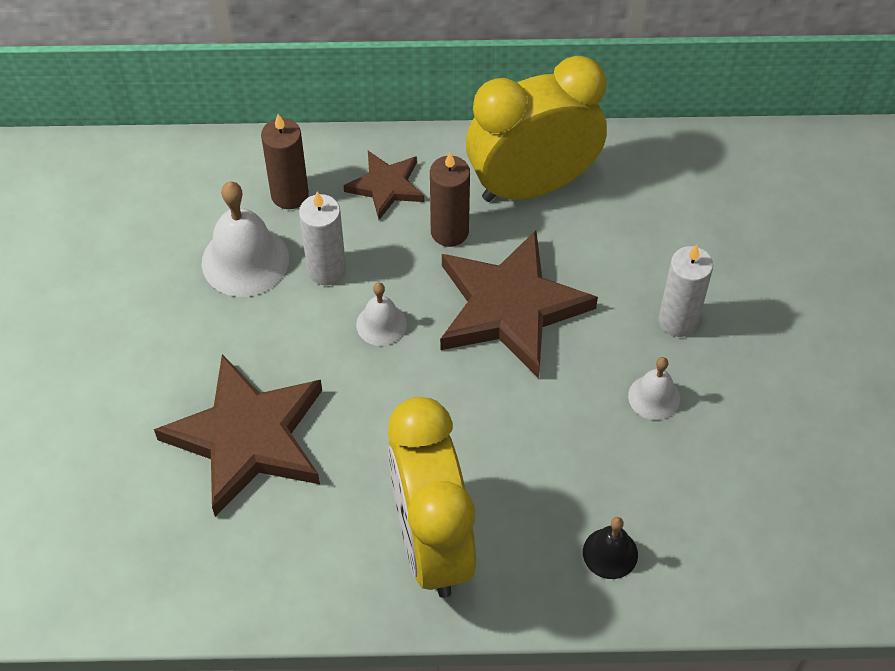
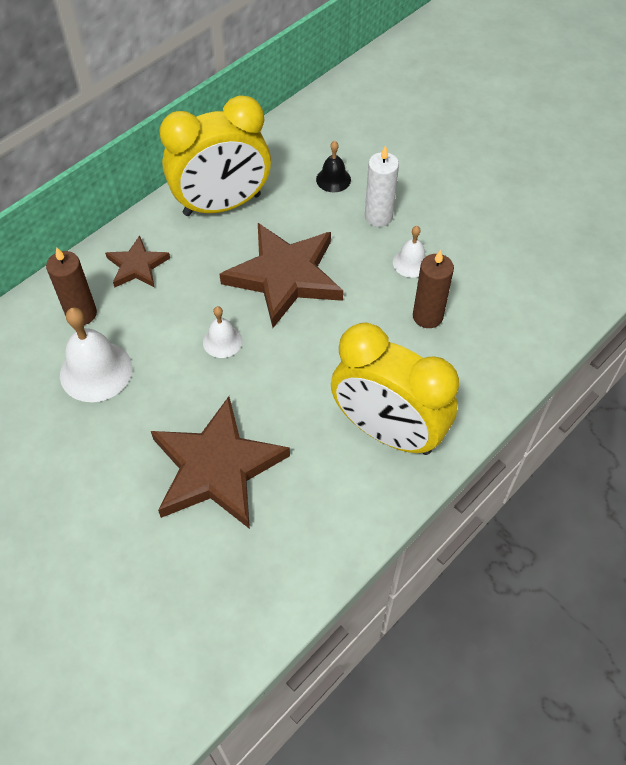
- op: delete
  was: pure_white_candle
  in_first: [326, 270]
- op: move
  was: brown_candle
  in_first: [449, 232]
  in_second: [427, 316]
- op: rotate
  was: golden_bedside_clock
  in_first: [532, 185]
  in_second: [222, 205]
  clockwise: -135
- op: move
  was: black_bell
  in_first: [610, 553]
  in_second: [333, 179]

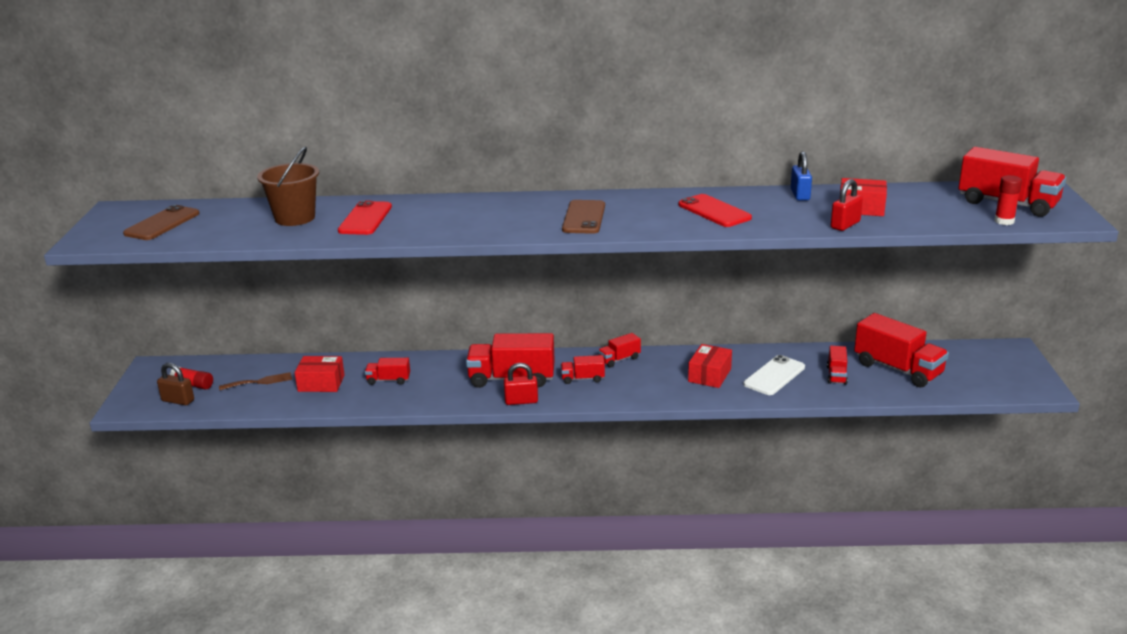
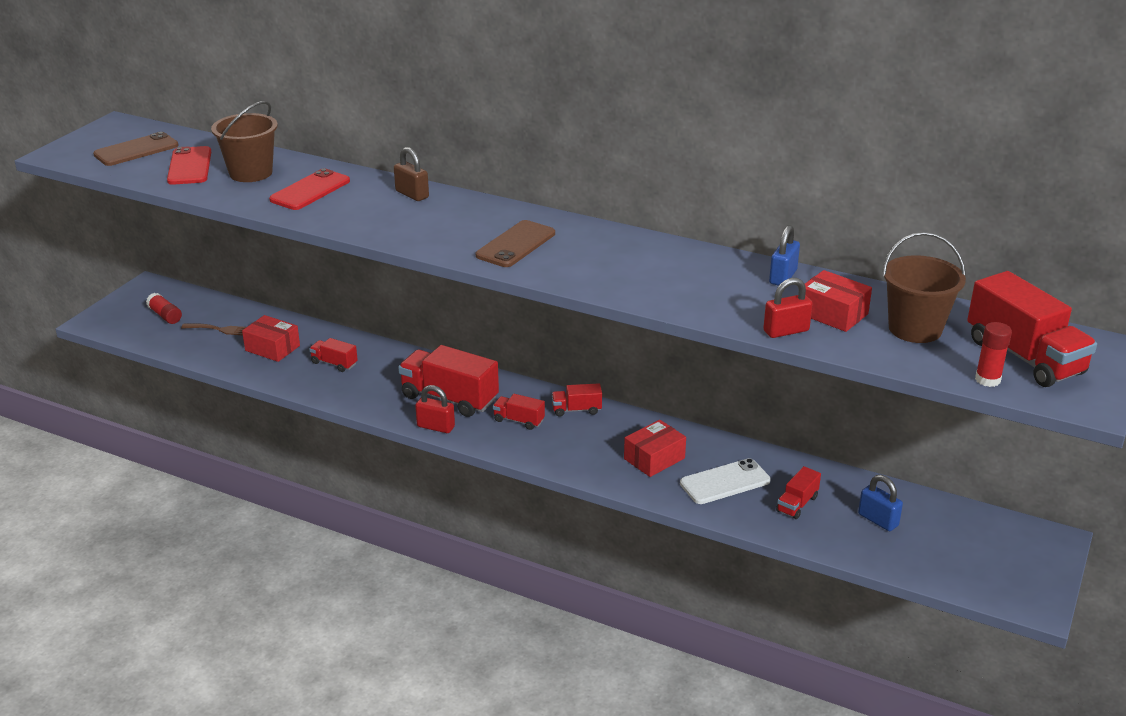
- op: move
  was: brown_padlock
  in_first: [178, 400]
  in_second: [412, 194]
- op: move
  was: scarlet_mobile_phone
  in_first: [714, 211]
  in_second: [190, 166]
- op: replace
  was: scarlet_toy_truck
  now: royal_blue_padlock
  in_first: [898, 369]
  in_second: [878, 520]
- op: insert
  now: brown_pail
  in_second: [915, 329]

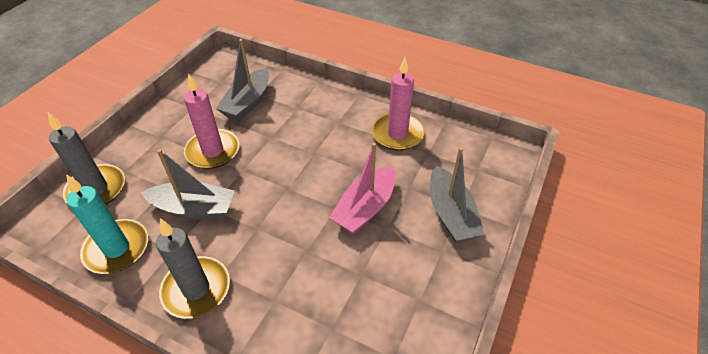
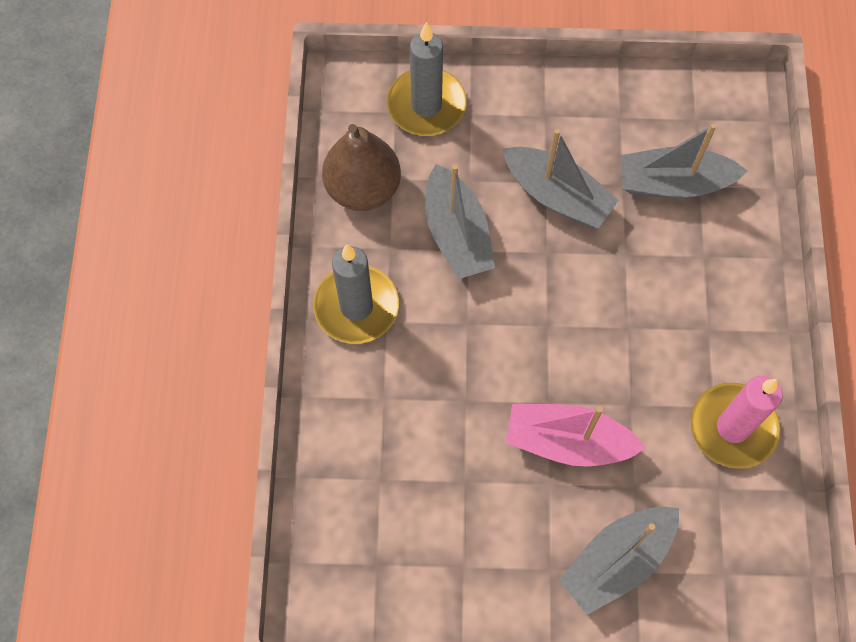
- op: replace
  was: turquoise_candle
  now: brown_pear_fruit
  in_first: [117, 248]
  in_second: [363, 188]
- op: replace
  was: rosy_candle
  now: grey_boat
  in_first: [213, 151]
  in_second: [557, 196]

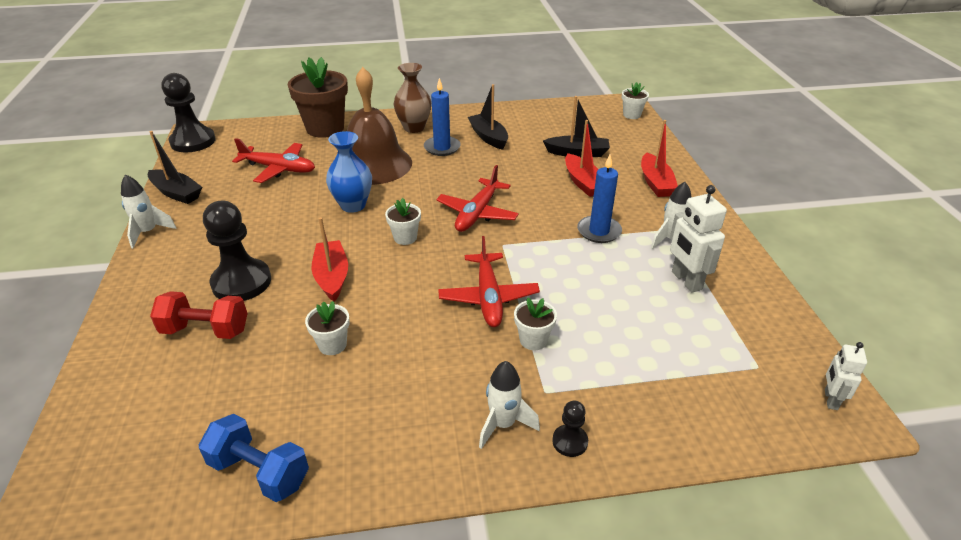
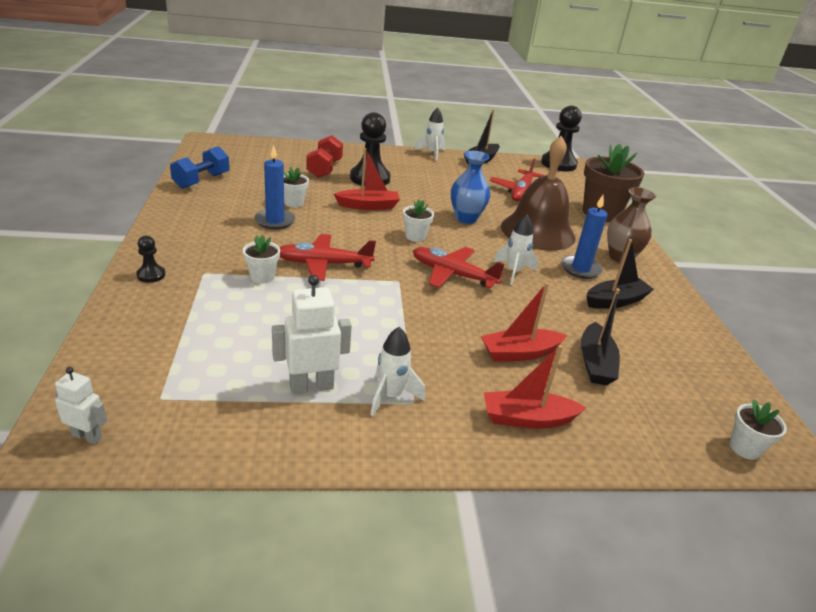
- op: move
  was: pure_white_toy_rocket
  in_first: [503, 424]
  in_second: [513, 272]
- op: move
  was: royal_blue_candle
  in_first: [599, 231]
  in_second: [275, 221]

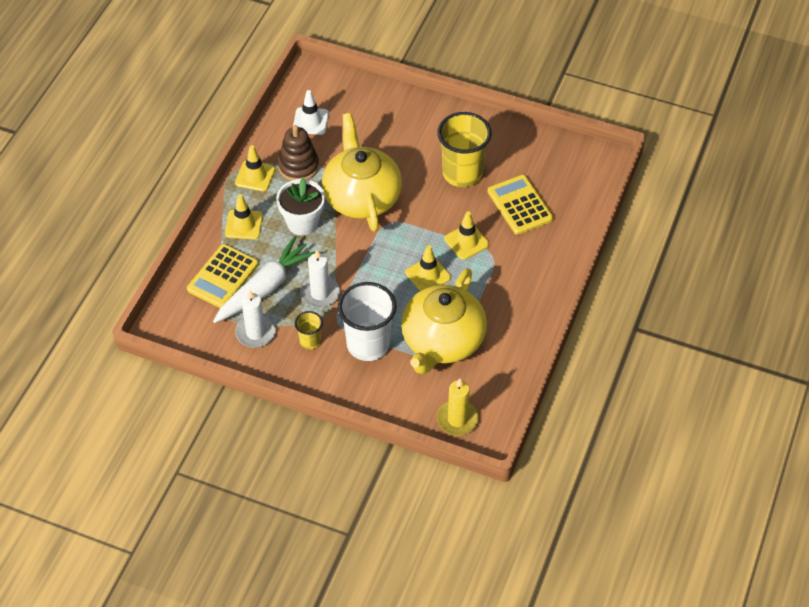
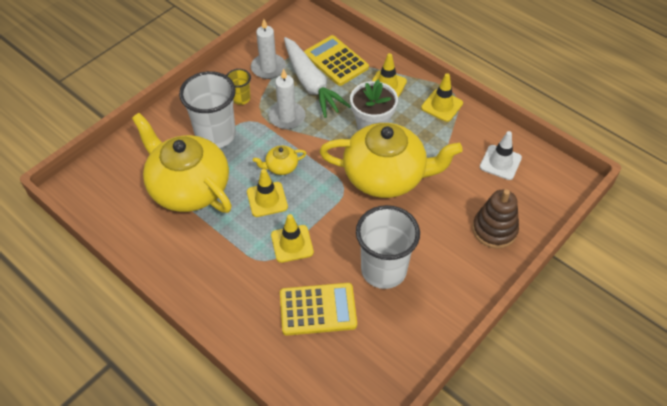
- op: move
  was: brown_stacking_toy
  in_first: [298, 166]
  in_second: [494, 230]
- op: recolor
  was: golden_cup
  now: pure_white_cup
  in_first: [462, 173]
  in_second: [383, 270]
- op: delete
  was: golden_candle
  in_first: [457, 419]
- op: insert
  now: golden_teapot
  in_second: [281, 166]

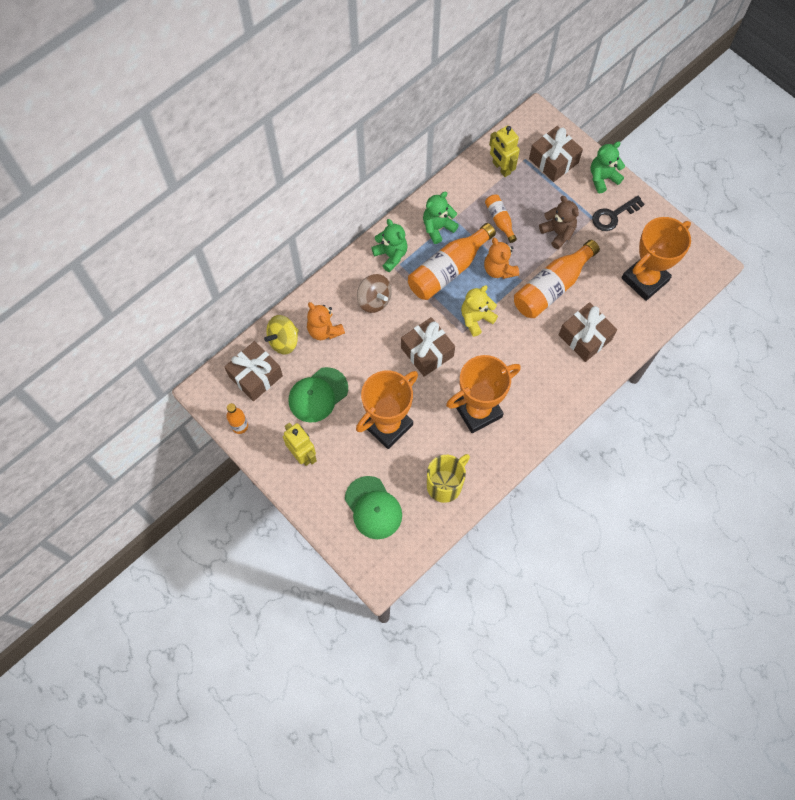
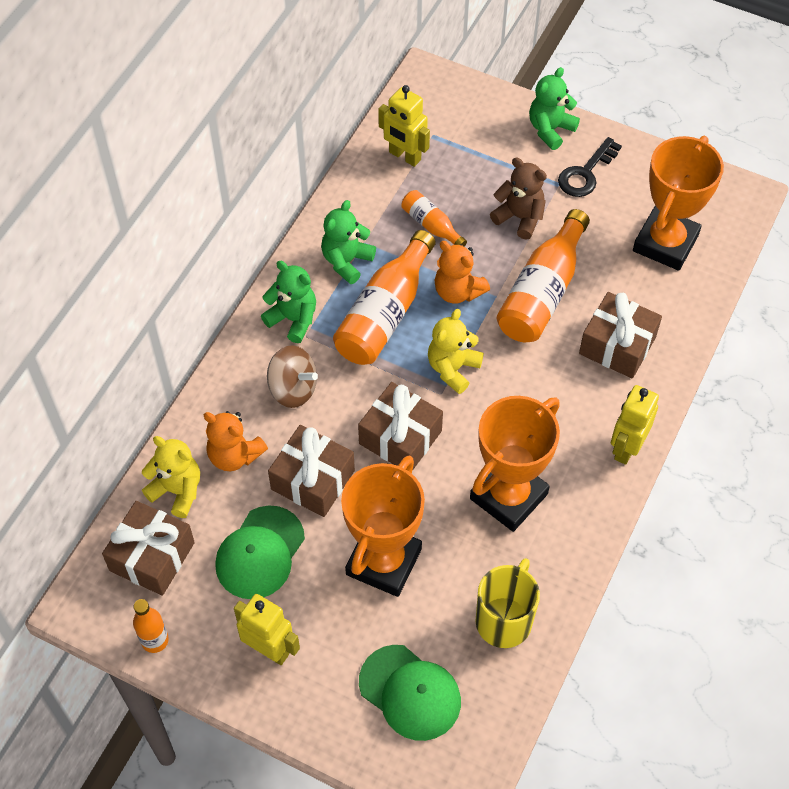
- op: replace
  was: golden_toy_top
  now: golden_teddy
  in_first: [284, 341]
  in_second: [177, 491]
- op: move
  was: brown_wrapped_gift
  in_first: [553, 161]
  in_second: [313, 480]
- op: insert
  now: golden_robot
  in_second: [626, 448]

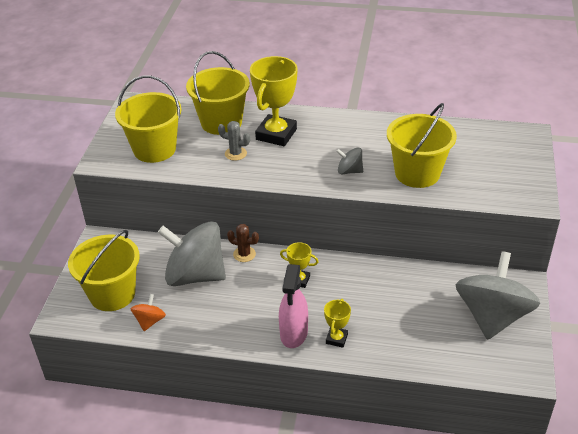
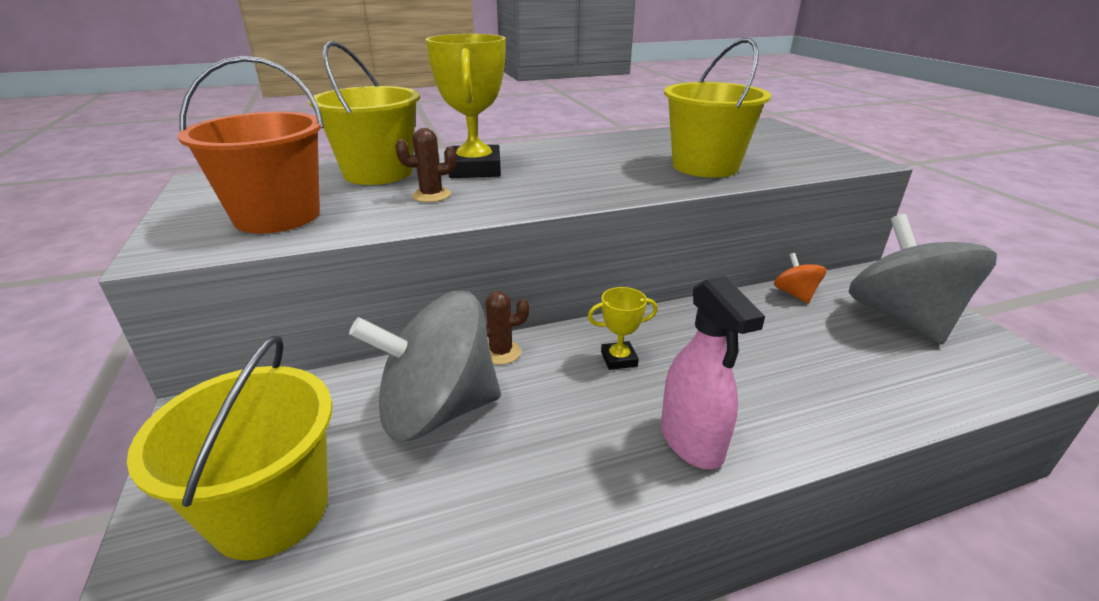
- op: recolor
  was: golden_pail
  now: orange-coloured_pail
  in_first: [154, 149]
  in_second: [277, 216]
- op: move
  was: orange-coloured_toy_top
  in_first: [150, 321]
  in_second: [795, 294]
- op: recolor
  was: grey_cactus
  now: brown_cactus
  in_first: [235, 154]
  in_second: [431, 195]
- op: delete
  was: golden_award_cup
  in_first: [336, 339]
- op: delete
  was: grey_toy_top
  in_first: [349, 171]

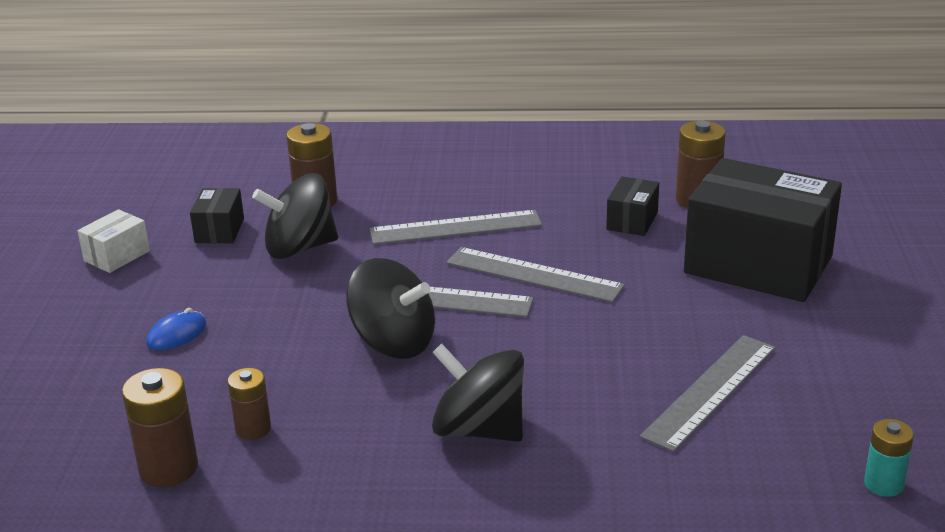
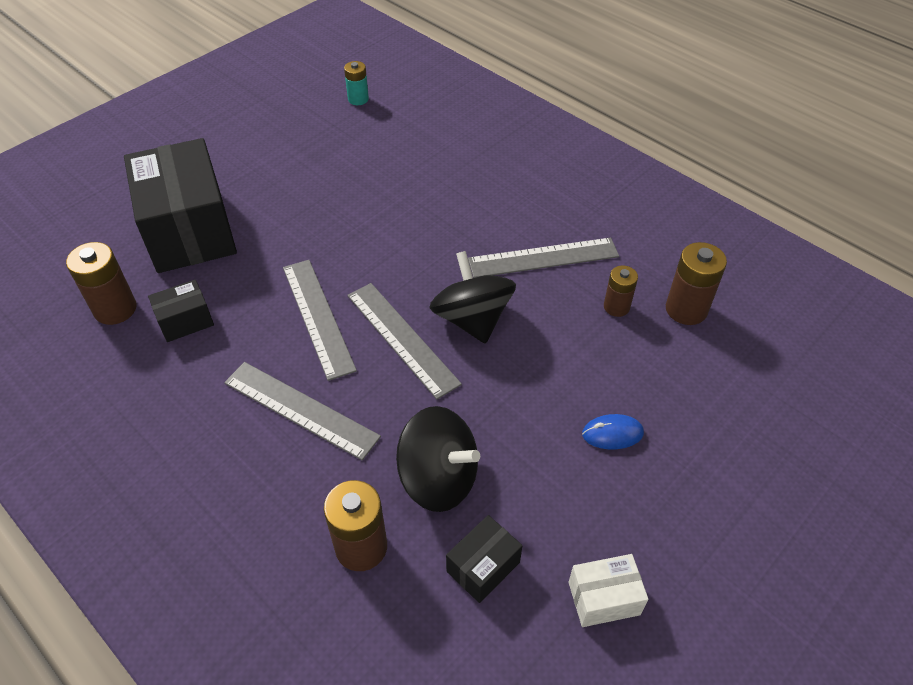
- op: delete
  was: black_toy_top
  in_first: [479, 429]
- op: move
  was: grey_ruler
  in_first: [710, 391]
  in_second: [543, 258]

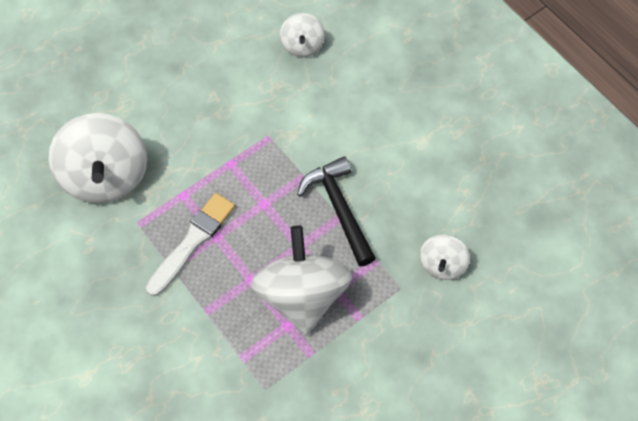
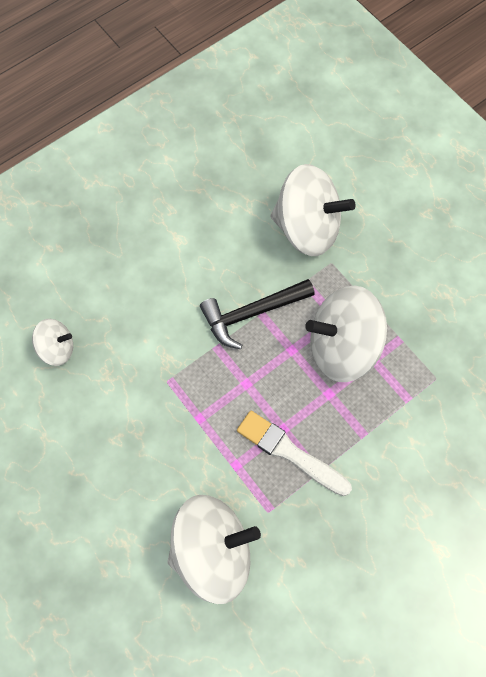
- op: resize
  was: pure_white_toy_top
  in_first: [442, 264]
  in_second: [307, 228]
  ratio: 1.96

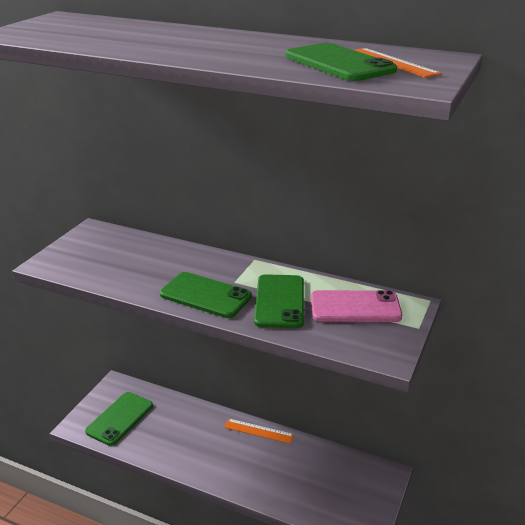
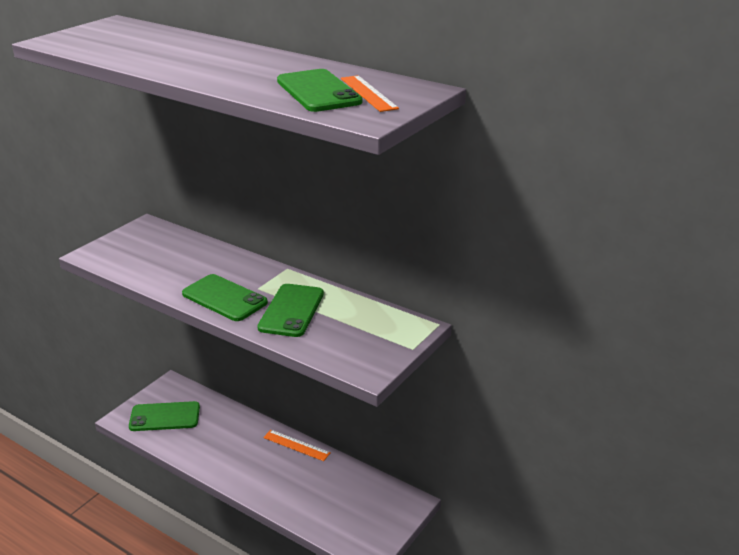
- op: rotate
  was: emerald_mobile_phone
  in_first: [120, 418]
  in_second: [165, 417]
  clockwise: 45
- op: delete
  was: rosy_mobile_phone
  in_first: [355, 307]

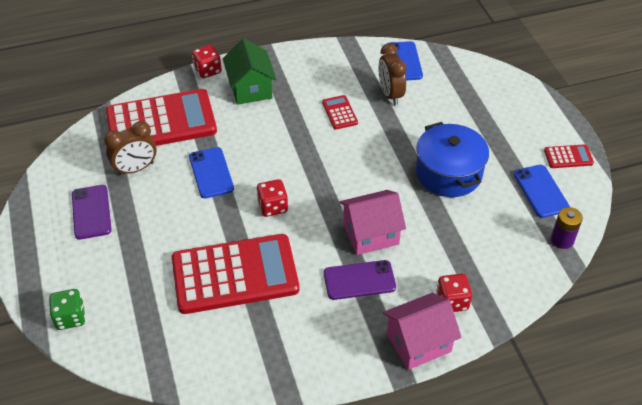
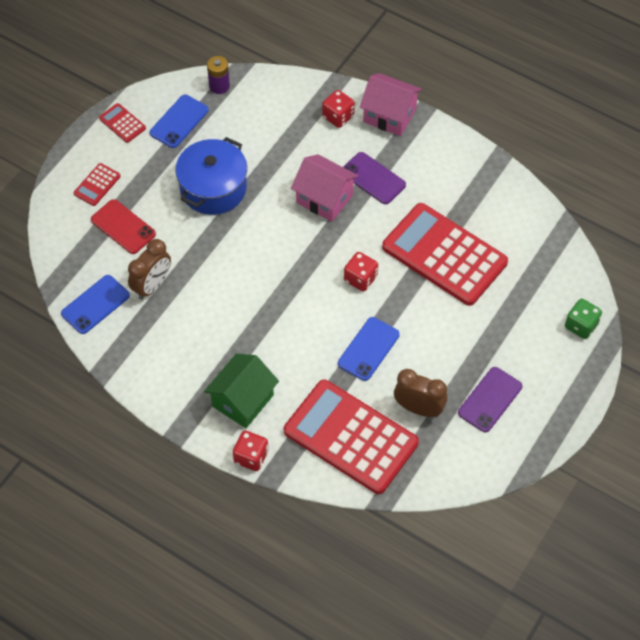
- op: move
  was: scarlet_pocket_calculator
  in_first: [339, 113]
  in_second: [97, 185]
- op: insert
  now: scarlet_mobile_phone
  in_second: [123, 227]

